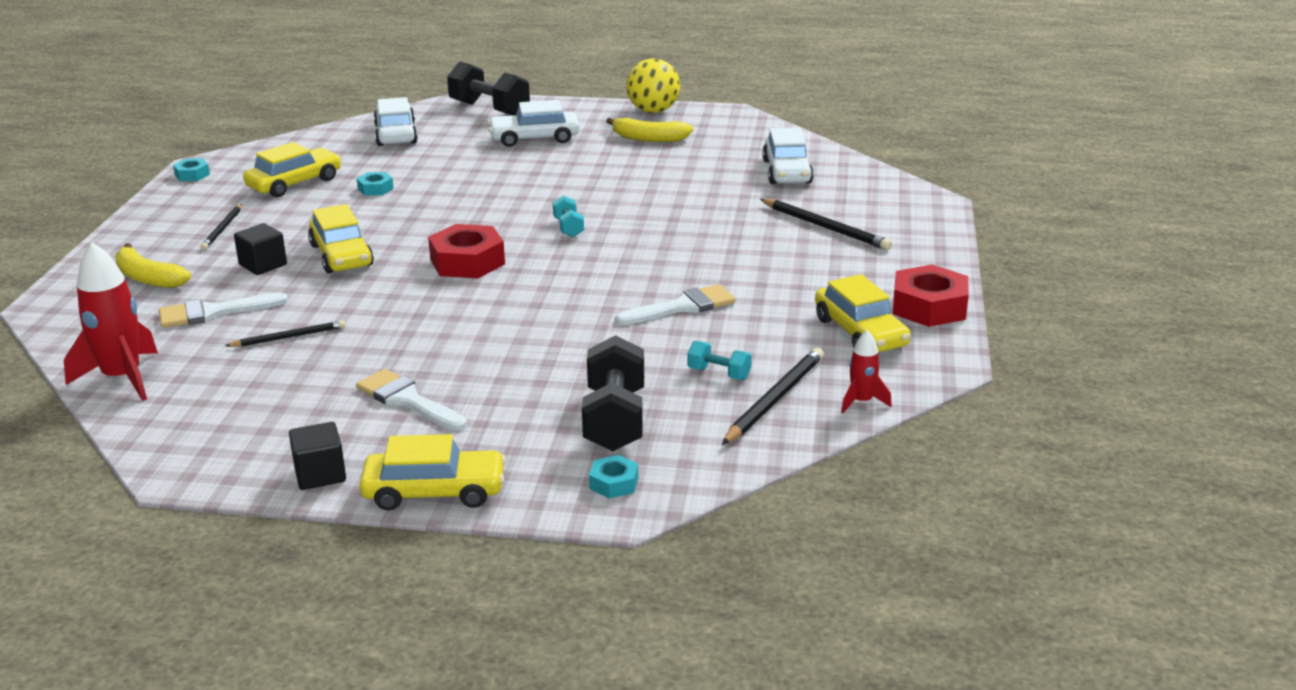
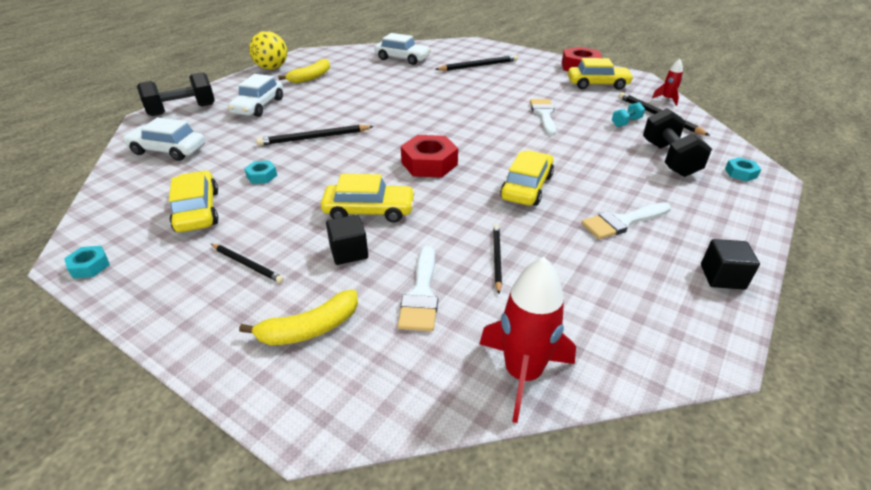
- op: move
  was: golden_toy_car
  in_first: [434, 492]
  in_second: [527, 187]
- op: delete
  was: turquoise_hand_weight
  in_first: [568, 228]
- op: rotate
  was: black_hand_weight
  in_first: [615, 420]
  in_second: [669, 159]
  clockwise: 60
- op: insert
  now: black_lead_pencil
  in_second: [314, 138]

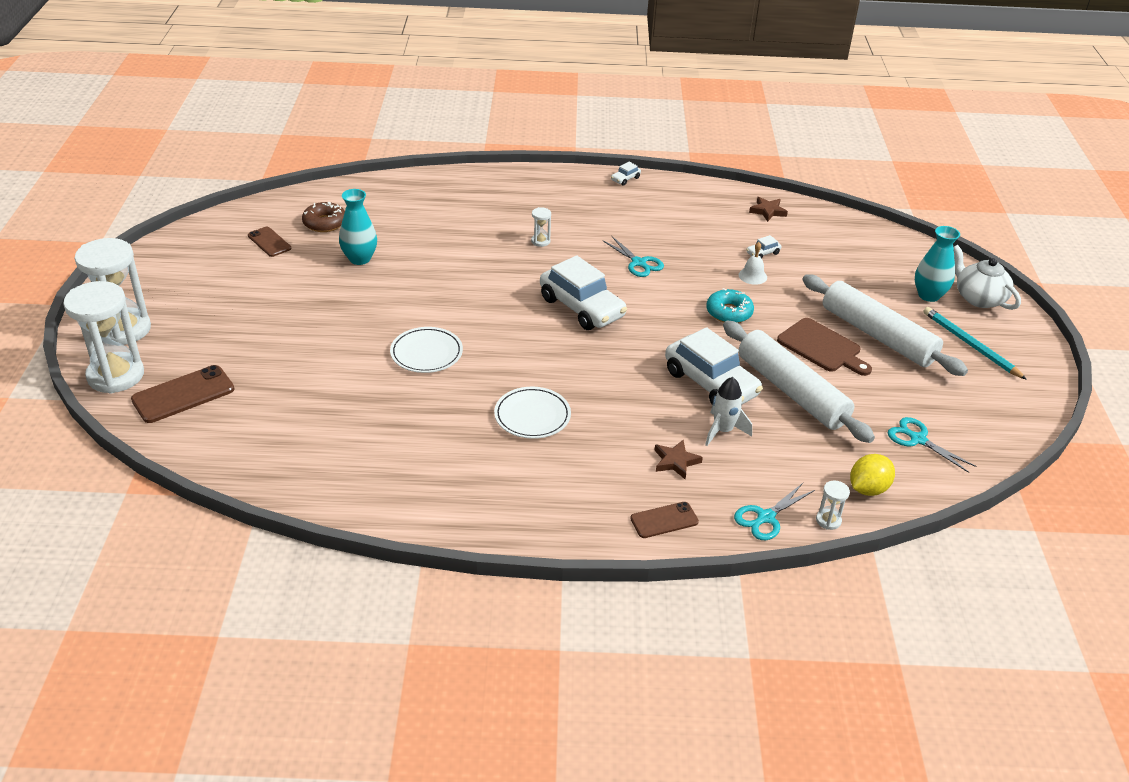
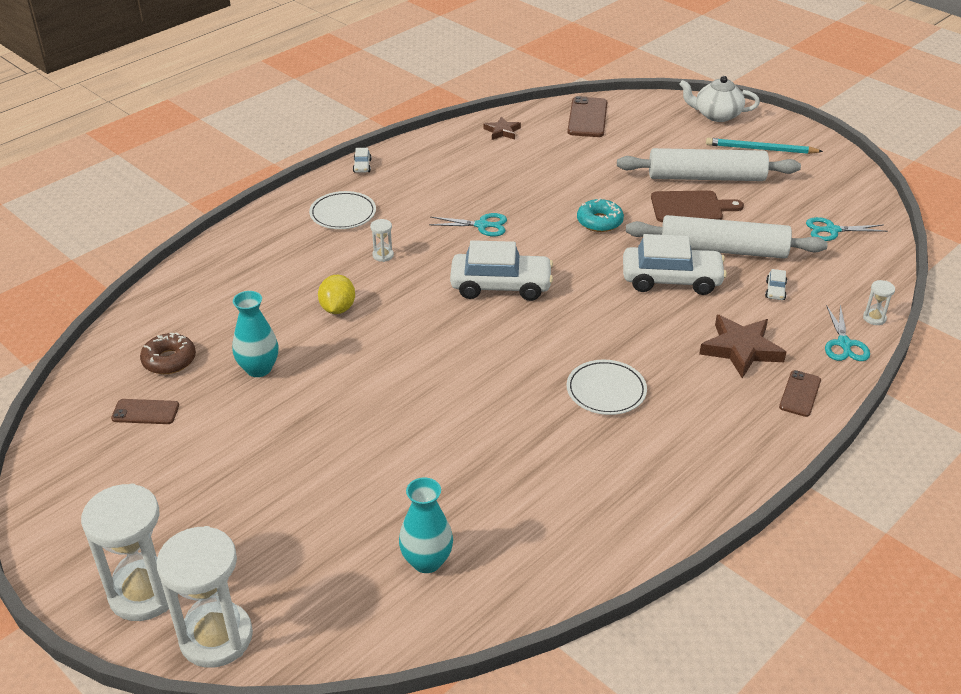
- op: move
  was: brown_mobile_phone
  in_first: [183, 394]
  in_second: [587, 118]
- op: move
  was: pure_white_dinner_plate
  in_first: [426, 353]
  in_second: [343, 213]
- op: resize
  was: brown_star_shape
  in_first: [675, 461]
  in_second: [741, 349]
  ratio: 1.74
- op: delete
  was: pure_white_toy_rocket
  in_first: [723, 431]
- op: delete
  was: pure_white_bell
  in_first: [752, 276]
- op: move
  was: pure_white_toy_car
  in_first: [762, 253]
  in_second: [775, 290]
- op: move
  was: golden_citrus_fruit
  in_first: [868, 489]
  in_second: [338, 308]
- op: move
  was: turquoise_flower_vase
  in_first: [928, 295]
  in_second: [427, 561]

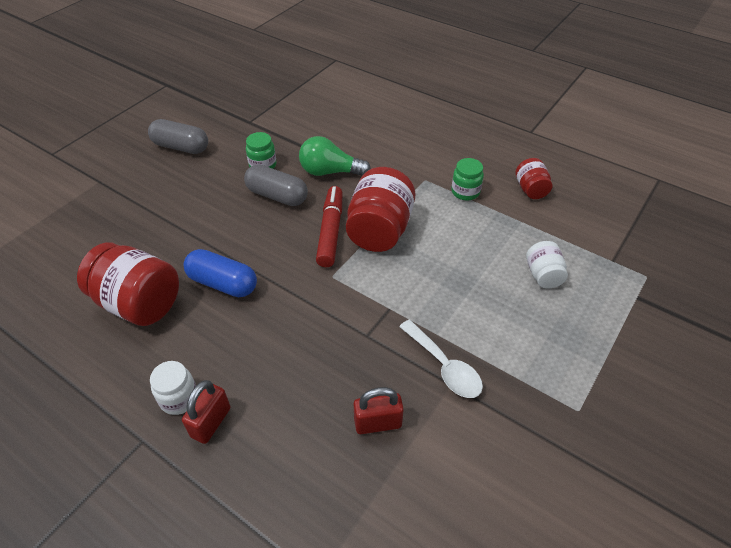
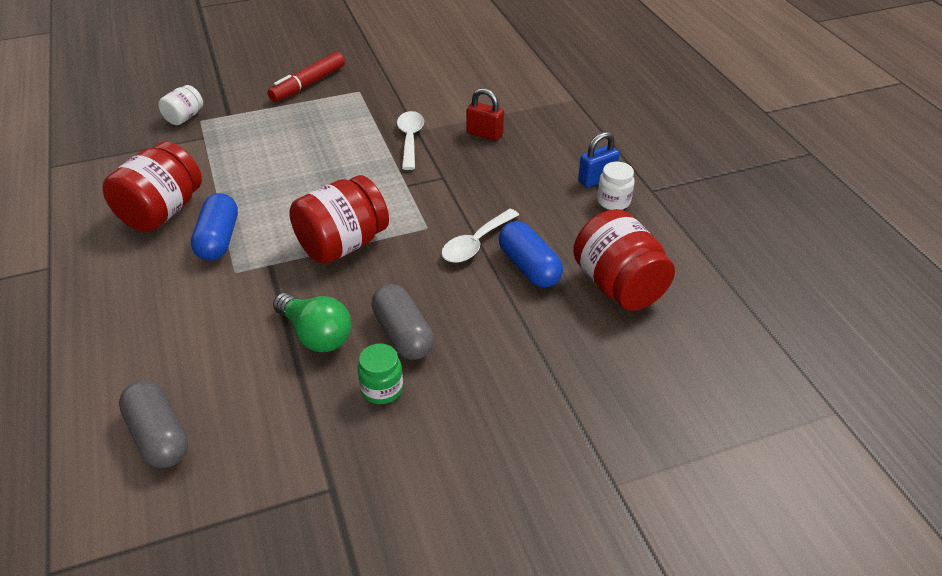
- op: move
  was: grey_pill_shape
  in_first: [181, 147]
  in_second: [159, 436]
- op: recolor
  was: scarlet_padlock
  now: royal_blue_padlock
  in_first: [211, 422]
  in_second: [596, 179]
- op: move
  was: scarlet_felt_pen
  in_first: [330, 231]
  in_second: [308, 84]
- op: replace
  was: emerald_preserve_jar
  now: royal_blue_pill_shape
  in_first: [465, 192]
  in_second: [218, 239]
- op: resize
  was: scarlet_preserve_jar
  in_first: [530, 189]
  in_second: [161, 212]
  ratio: 1.89
- op: move
  was: pure_white_preserve_jar
  in_first: [543, 275]
  in_second: [184, 117]
- op: insert
  now: pure_white_tablespoon
  in_second: [476, 243]

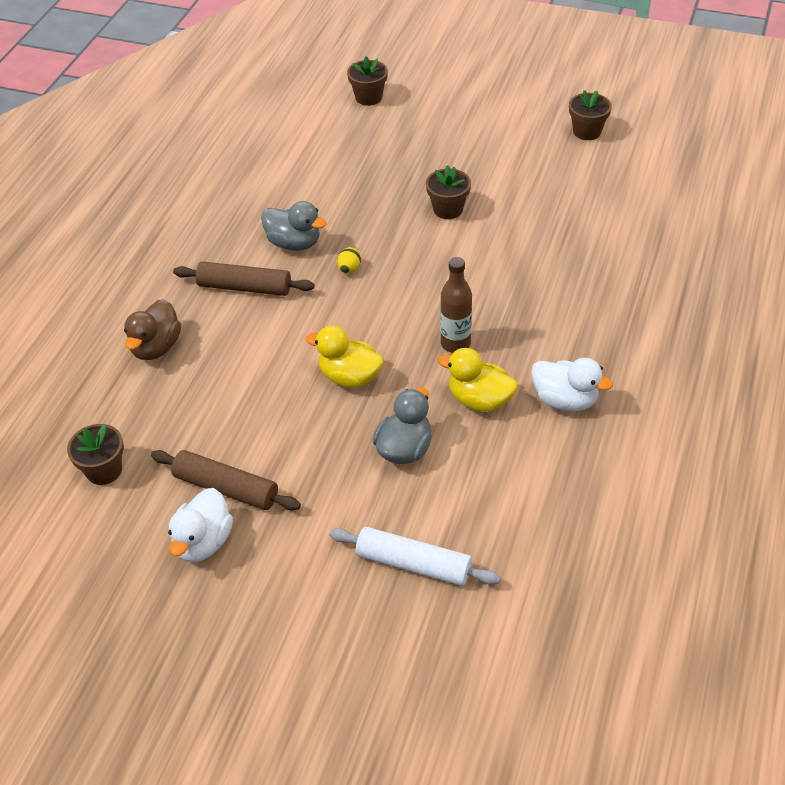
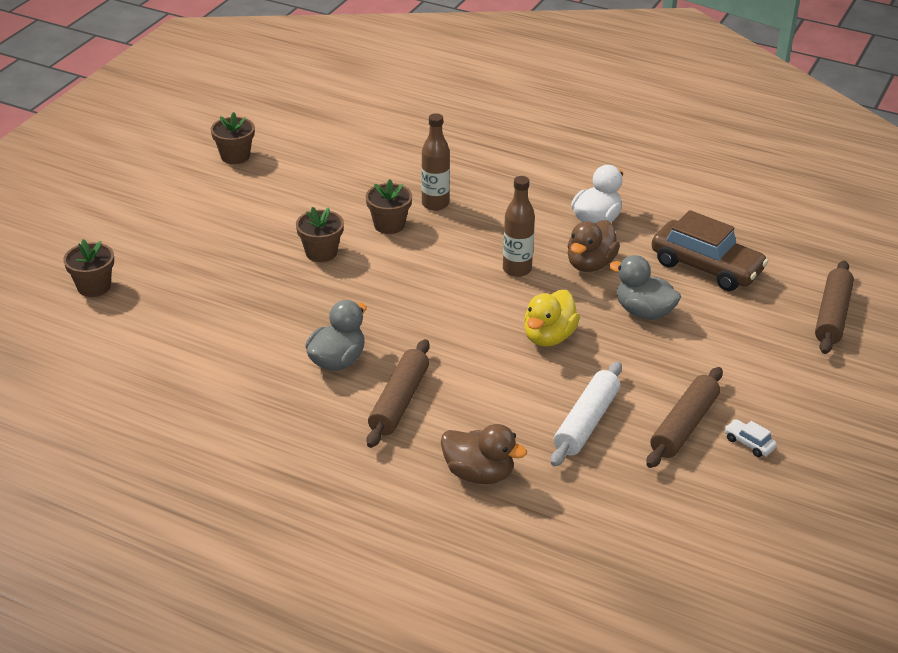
- op: move
  was: brown_flower_pot
  in_first: [104, 470]
  in_second: [389, 225]
- op: replace
  was: pure_white_rubber_duck
  now: pure_white_toy_car
  in_first: [203, 542]
  in_second: [749, 443]
- op: move
  was: pure_white_pastry_roller
  in_first: [413, 564]
  in_second: [586, 422]
- op: delete
  was: golden_toy_egg
  in_first: [349, 269]
- op: recolor
  was: golden_rubber_duck
  now: brown_rubber_duck
  in_first: [479, 400]
  in_second: [590, 264]
- op: insert
  now: brown_drink_bottle
  in_second: [435, 204]
- op: insert
  now: brown_toy_car
  in_second: [706, 267]
- op: insert
  now: brown_pastry_roller
  in_second: [832, 315]

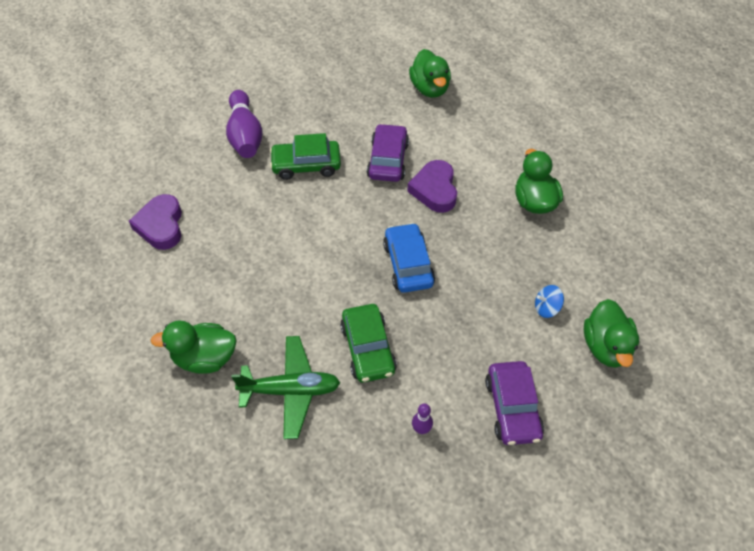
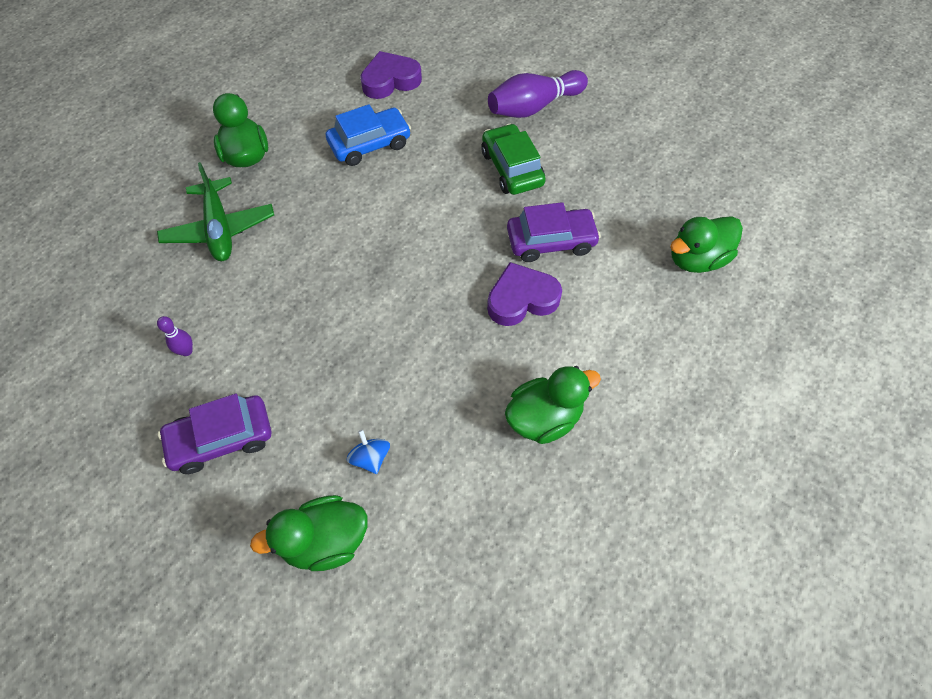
- op: delete
  was: emerald_toy_car
  in_first: [368, 349]
- op: move
  was: royal_blue_toy_car
  in_first: [408, 264]
  in_second: [370, 144]

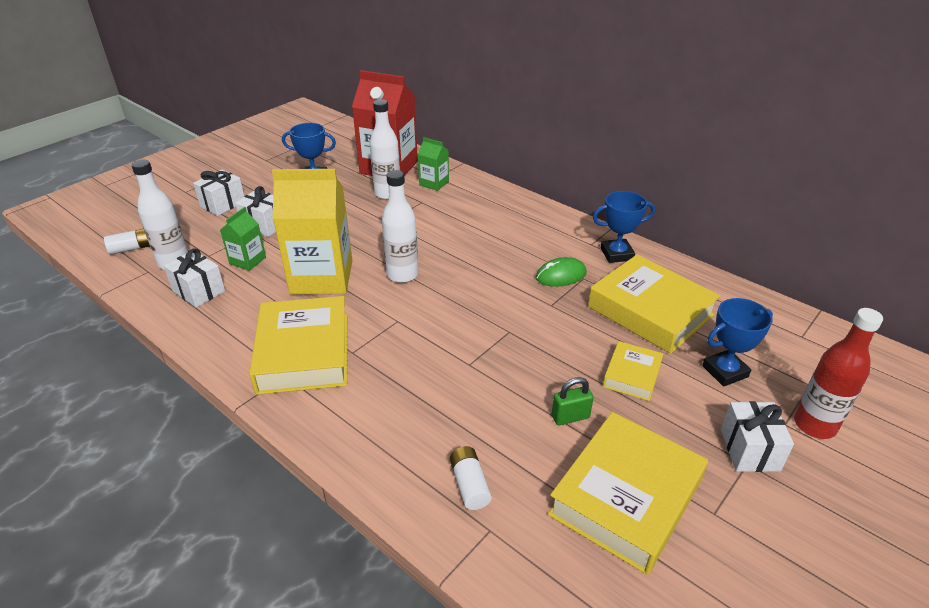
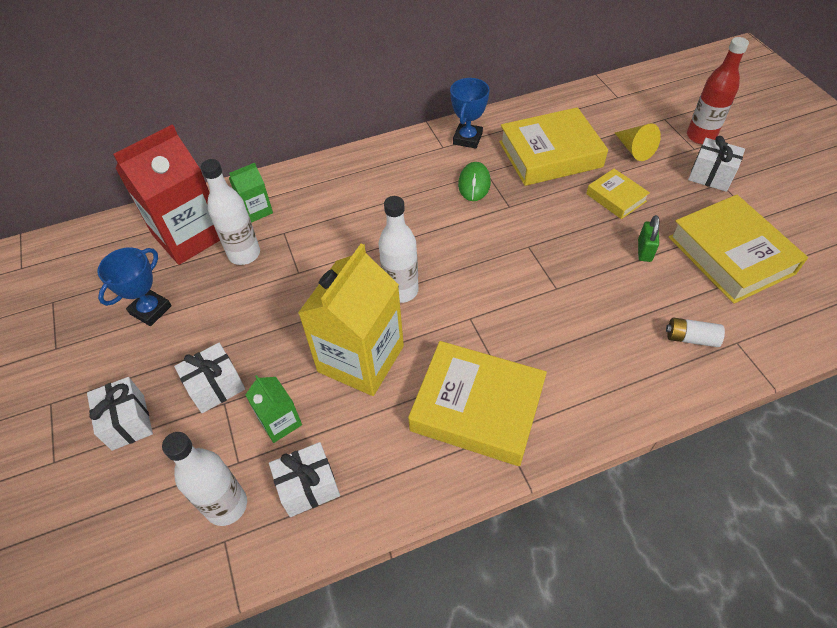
- op: delete
  was: pure_white_AA_battery
  in_first: [131, 248]
- op: replace
  was: royal_blue_award_cup
  now: golden_cone_shape
  in_first: [725, 371]
  in_second: [634, 150]

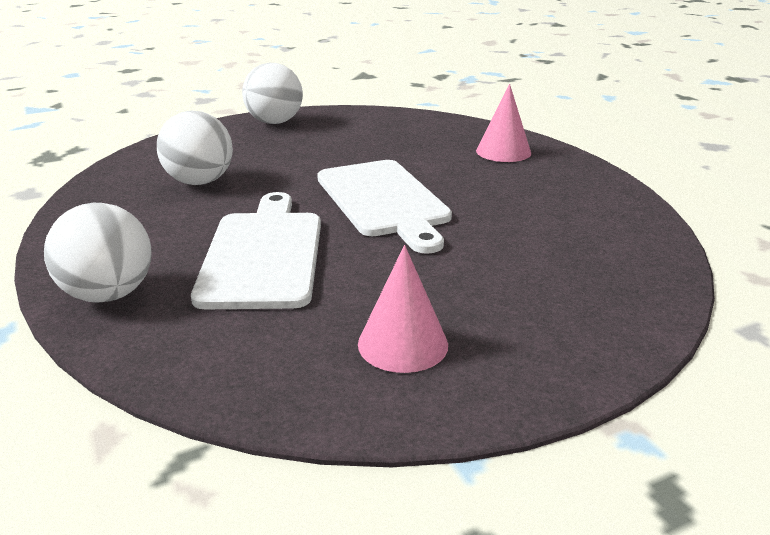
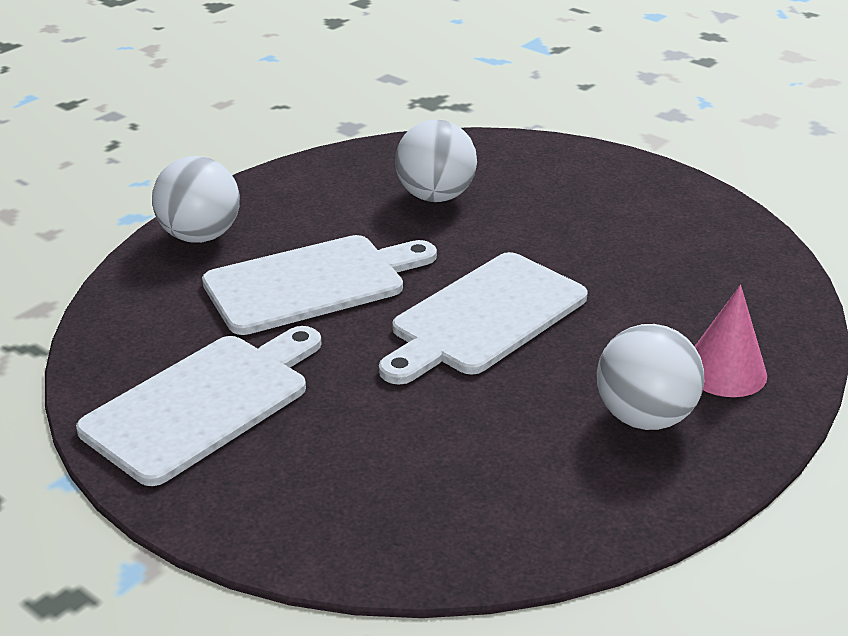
- op: move
  was: pure_white_sphere
  in_first: [275, 122]
  in_second: [644, 417]
- op: replace
  was: rosy_cone_shape
  now: pure_white_bread_board
  in_first: [403, 344]
  in_second: [203, 403]

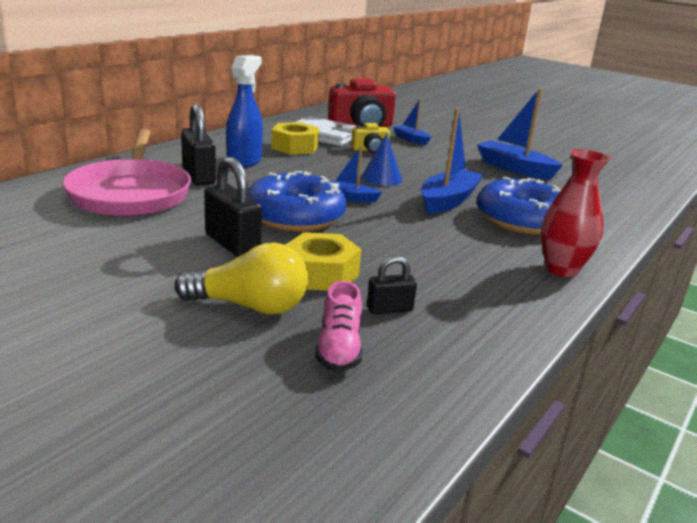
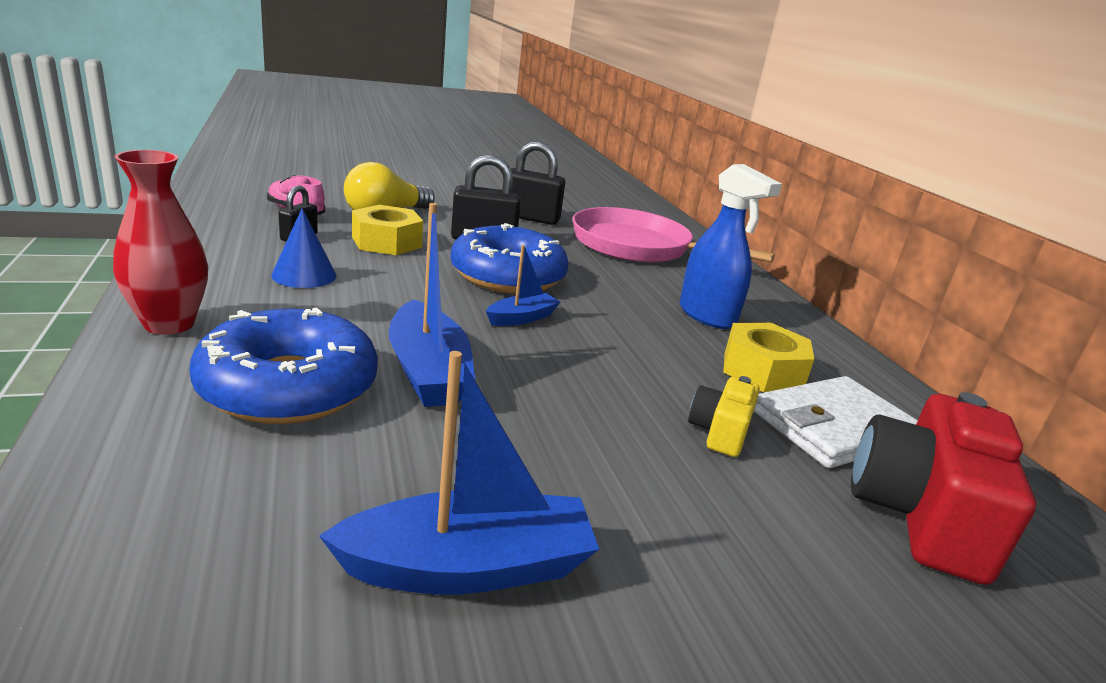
- op: move
  was: black_padlock
  in_first: [198, 176]
  in_second: [530, 218]
- op: move
  was: royal_blue_cone_shape
  in_first: [381, 178]
  in_second: [304, 275]
- op: delete
  was: royal_blue_boat
  in_first: [411, 139]

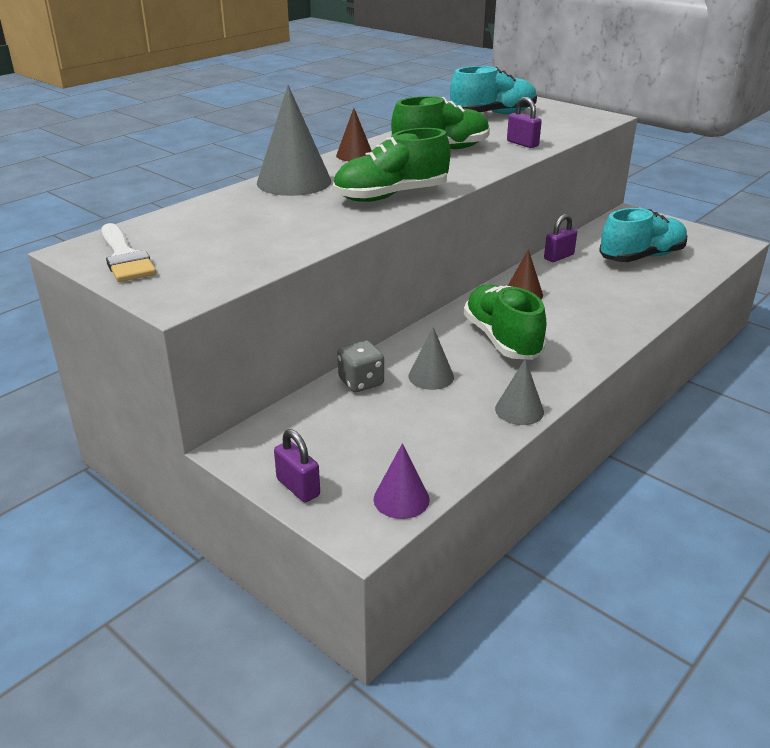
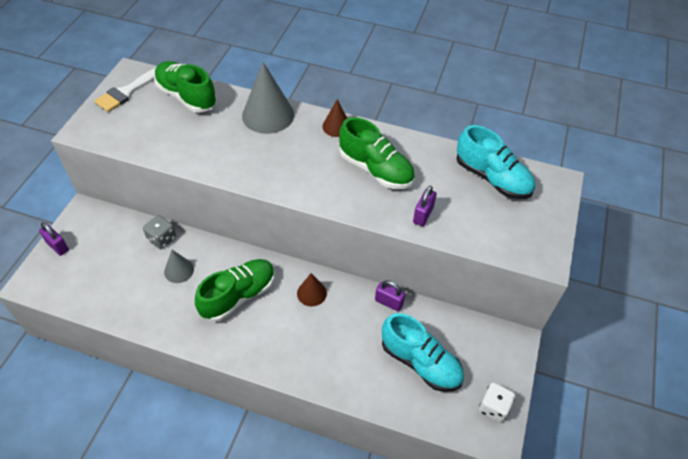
- op: rotate
  was: purple_padlock
  in_first: [298, 487]
  in_second: [57, 246]
  clockwise: -75
- op: move
  was: emerald_sneaker
  in_first: [391, 196]
  in_second: [187, 96]
- op: delete
  was: purple_cone_shape
  in_first: [401, 499]
- op: delete
  was: grey_cone_shape
  in_first: [519, 410]
- op: insert
  now: pure_white_game_die
  in_second: [493, 407]

